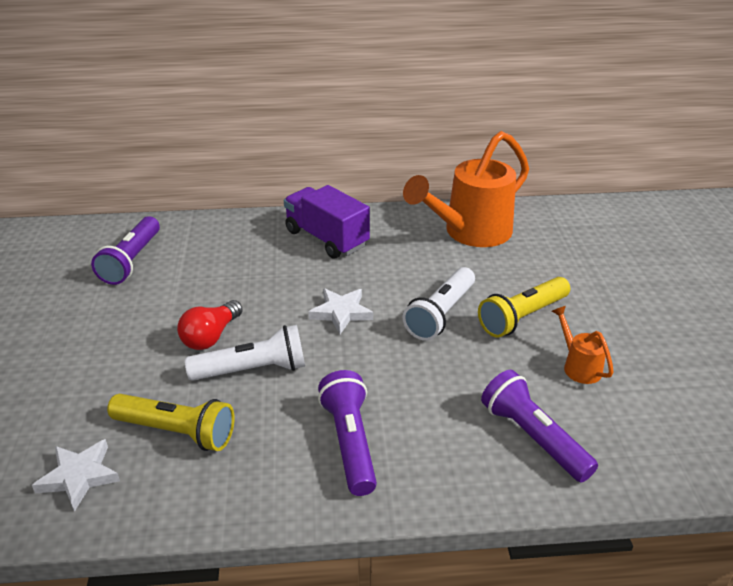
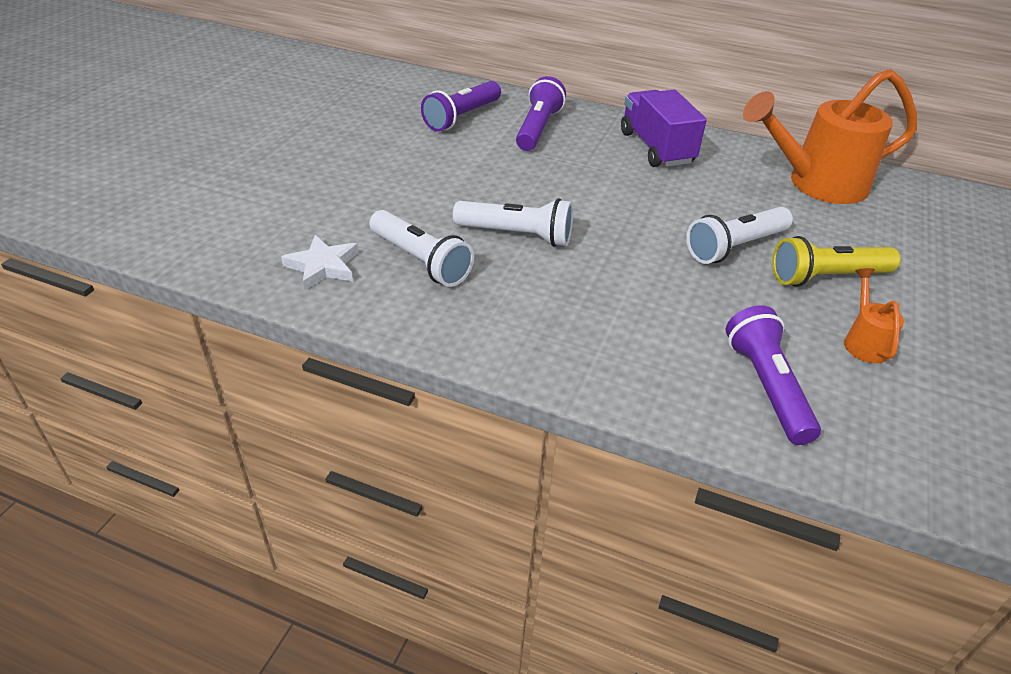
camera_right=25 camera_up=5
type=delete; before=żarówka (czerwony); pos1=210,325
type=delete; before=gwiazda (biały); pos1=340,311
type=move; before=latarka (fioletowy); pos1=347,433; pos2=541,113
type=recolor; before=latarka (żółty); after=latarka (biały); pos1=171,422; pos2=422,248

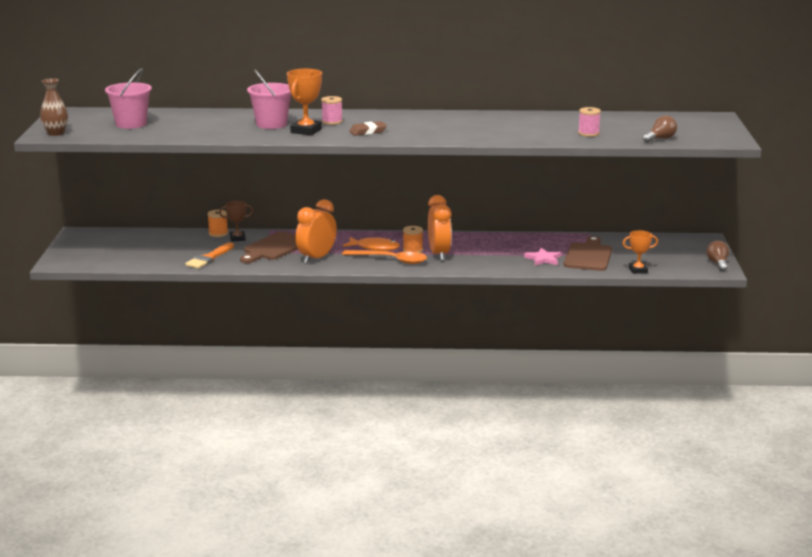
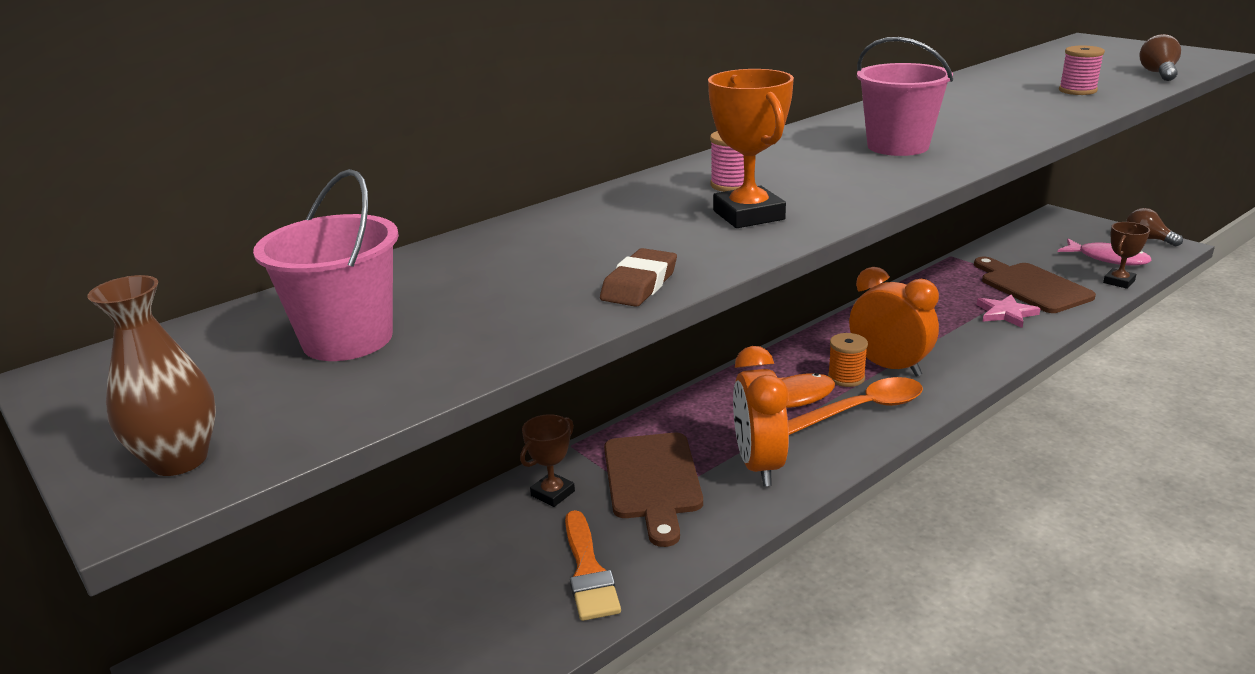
camera_right=-40 camera_up=5
type=delete; before=szpulka (pomarańczowy); pos1=217,223
type=insert; after=ryba (różowy); pos2=1105,252
type=move; before=wiadro (różowy); pos1=269,99; pos2=905,96
type=move; before=gumka do mazania (brązowy); pos1=368,128; pos2=638,277
type=recolor; before=puchar (pomarańczowy); after=puchar (brązowy); pos1=640,252; pos2=1126,255

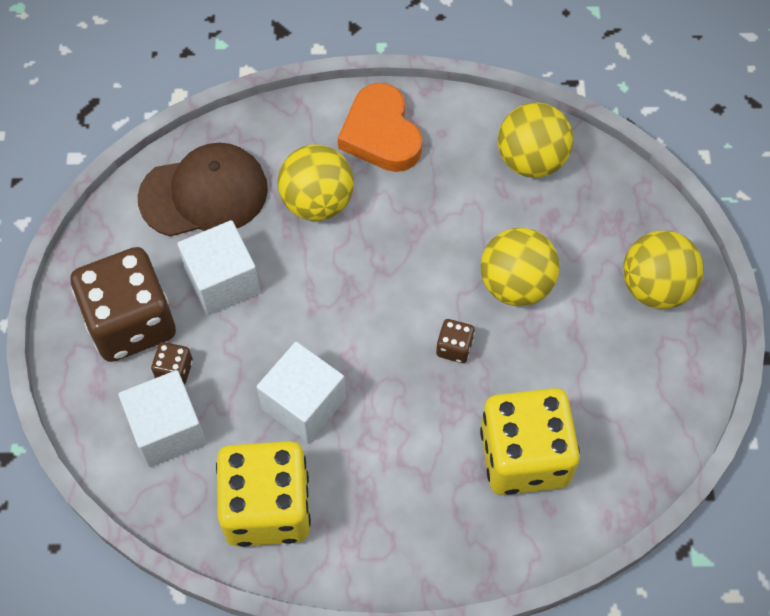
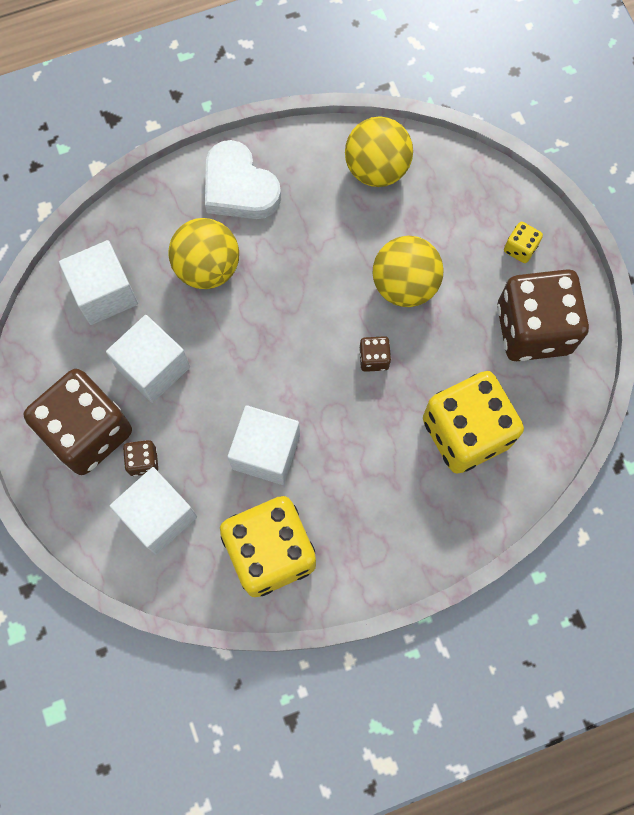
camera_right=-20 camera_up=10
type=insert; after=kostka do gry (brązowy); pos2=543,315
type=replace; before=czapka (brązowy); after=sześcian (biały); pos1=203,190; pos2=98,282
type=replace; before=piłka (żółty); after=kostka do gry (żółty); pos1=663,269; pos2=523,242
type=recolor; before=serce (pomarańczowy); after=serce (biały); pos1=380,127; pos2=243,179

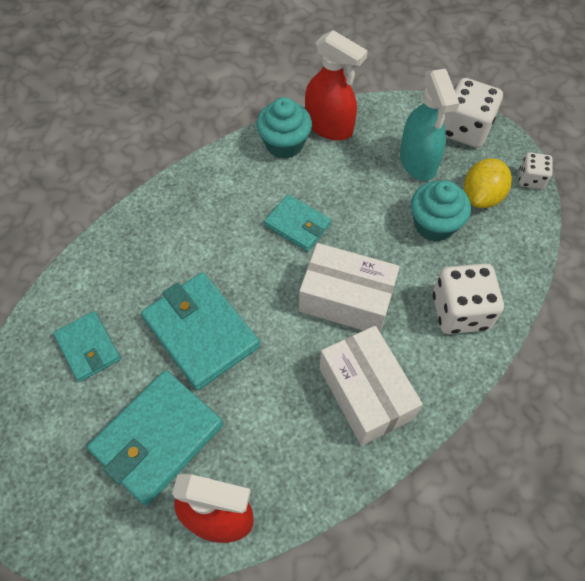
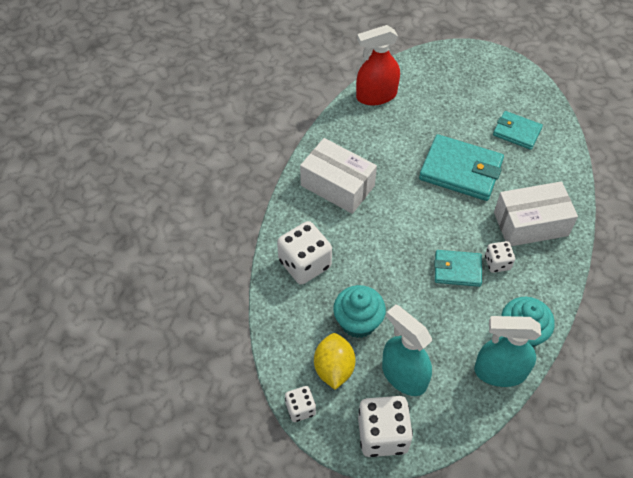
camera_right=150 camera_up=-5
type=delete; before=portfel (turkusowy); pos1=155,438
type=insert; after=kostka do gry (biały); pos2=500,257
type=move; before=pudełko (biały); pos1=349,288; pos2=536,213
type=recolor; before=spryskiwacz (czerwony); after=spryskiwacz (turkusowy); pos1=336,85; pos2=507,351

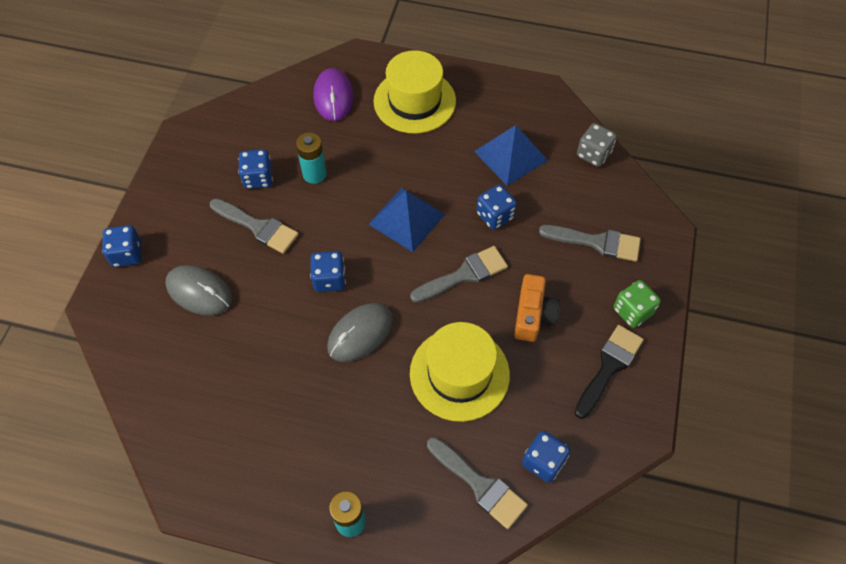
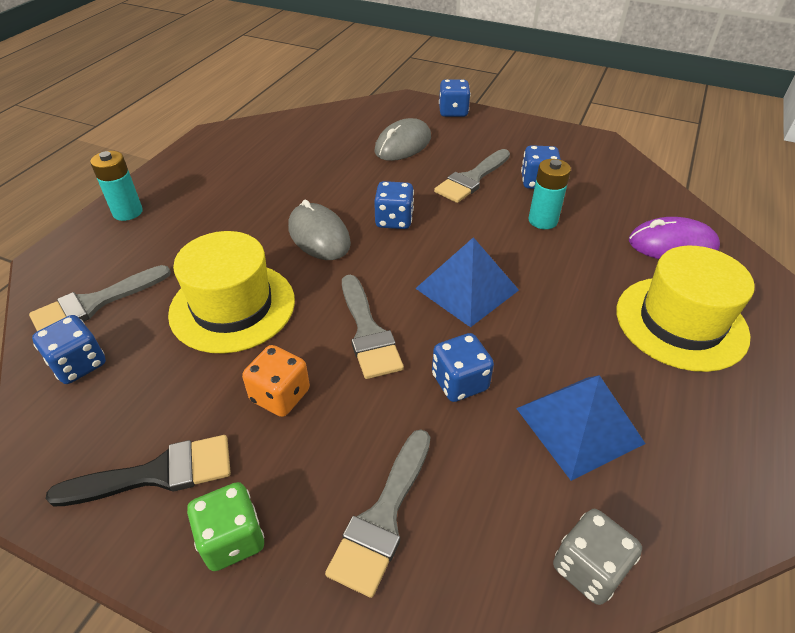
camera_right=100 camera_up=-15
type=replace; before=aparat fotograficzny (pomarańczowy); after=kostka do gry (pomarańczowy); pos1=537,308; pos2=276,381
type=rotate; before=pędzel (czarny); pos1=609,372; pos2=138,470; turn=-60

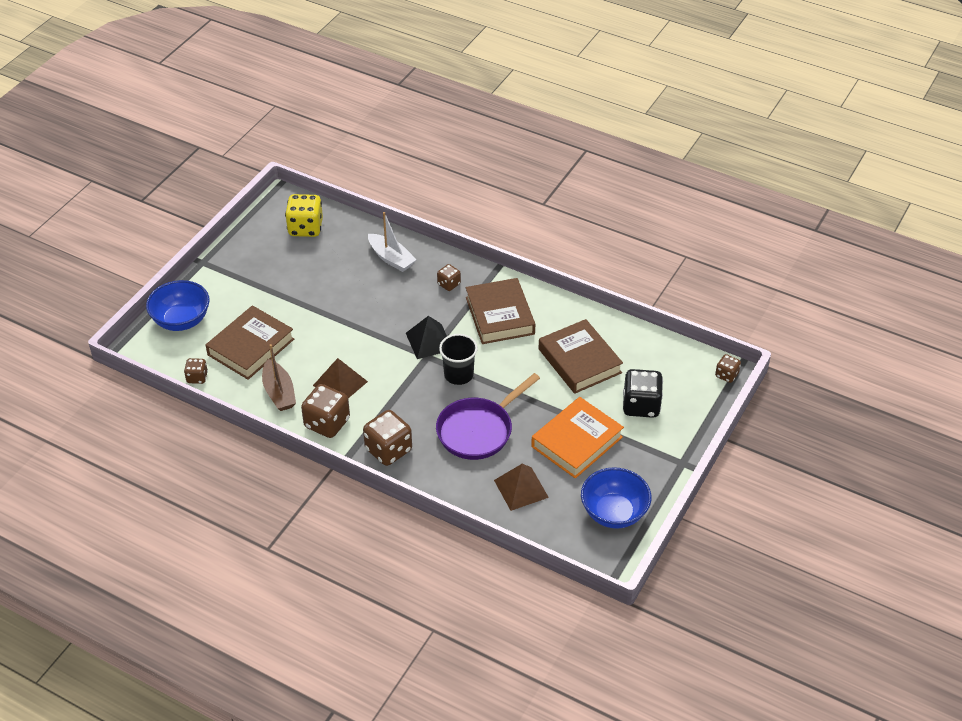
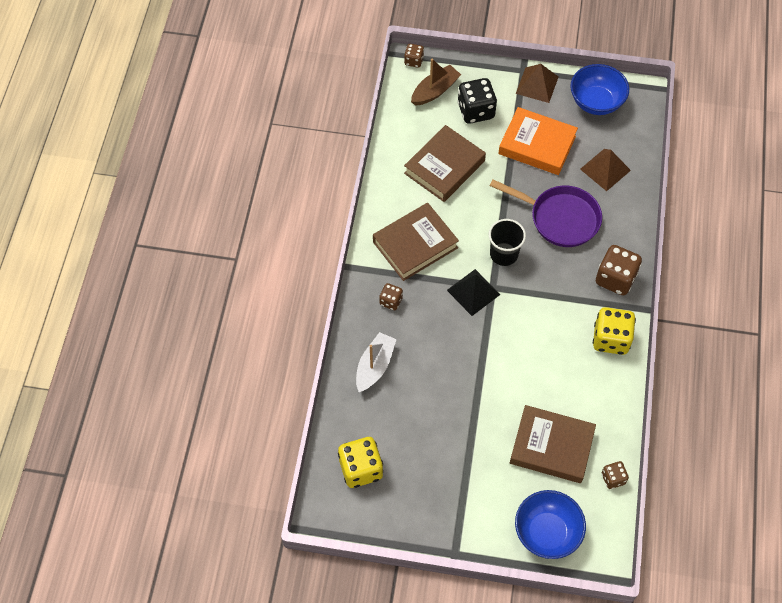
camera_right=-110 camera_up=15
type=move; before=łódka (brązowy); pos1=279,377; pos2=436,82
type=move; before=piramida (brązowy); pos1=340,378; pos2=537,83
type=recolor; before=kostka do gry (brązowy); after=kostka do gry (żółty); pos1=325,411; pos2=614,331

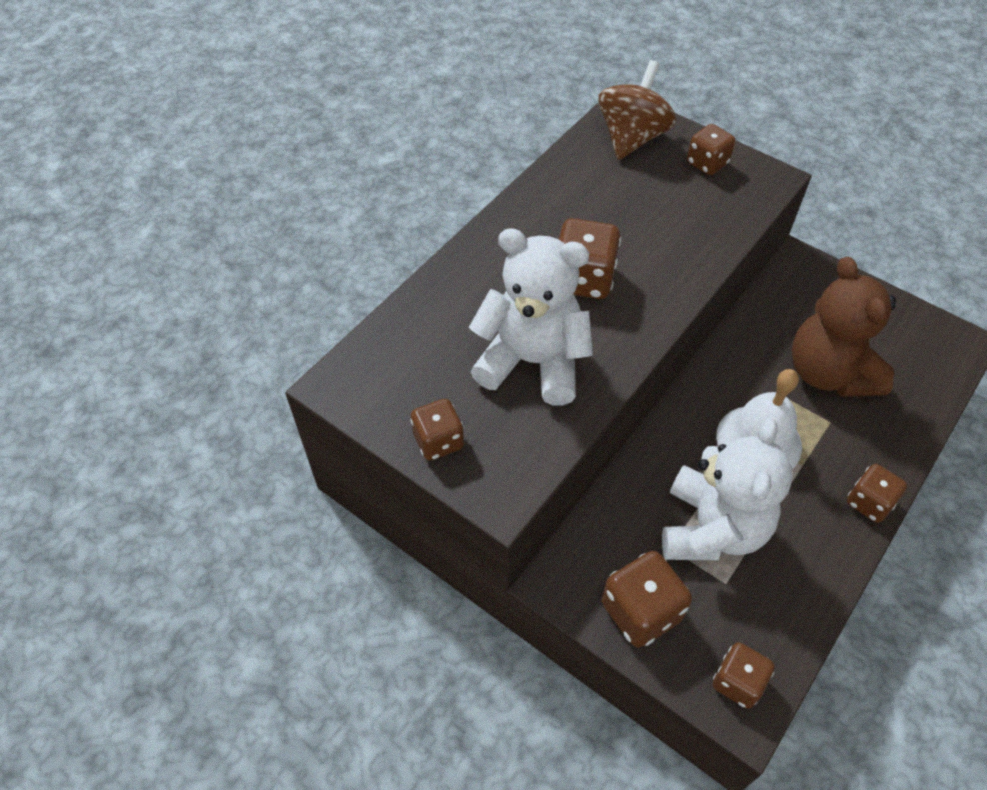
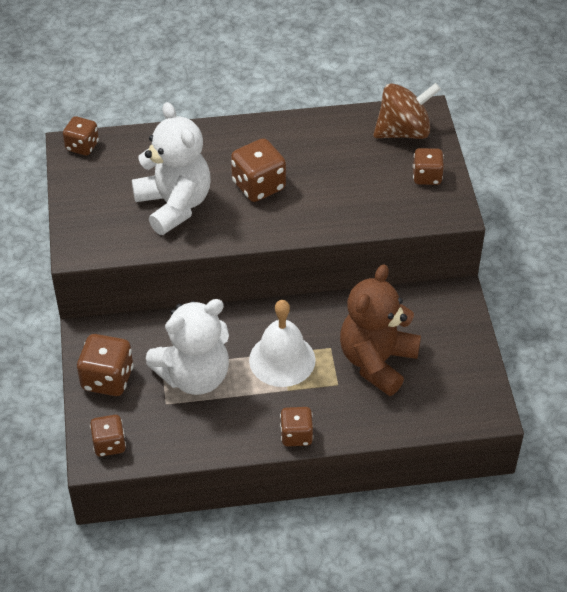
camera_right=45 camera_up=-5
type=move; before=kostka do gry (brązowy); pos1=437,429; pos2=81,136

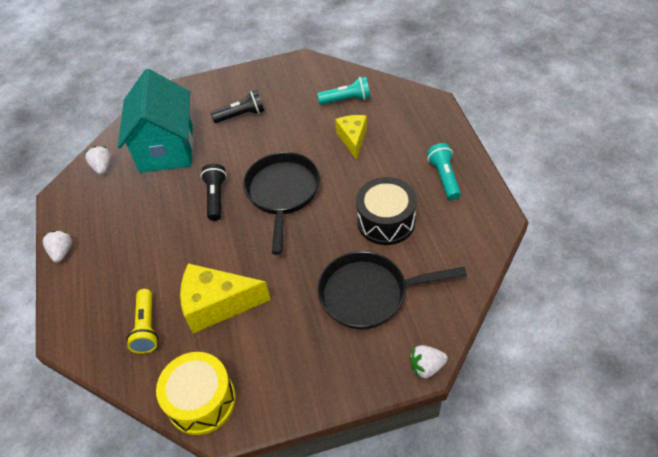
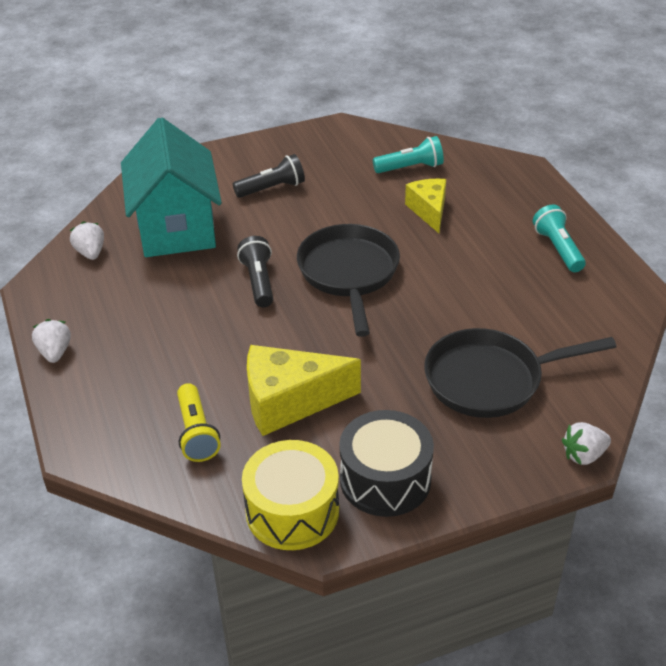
camera_right=-10 camera_up=-10
type=move; before=bęben (czarny); pos1=386,211; pos2=386,463

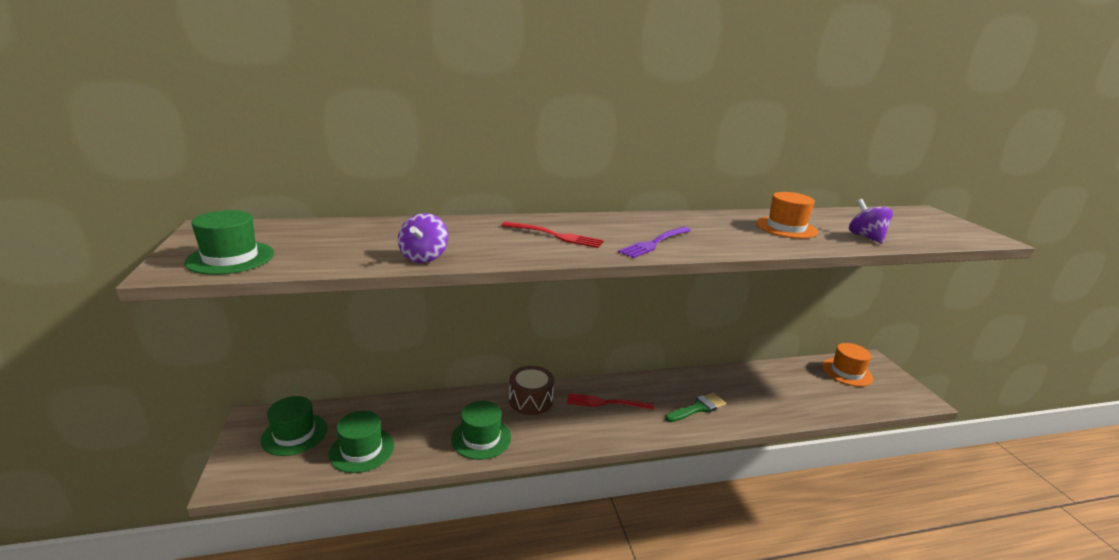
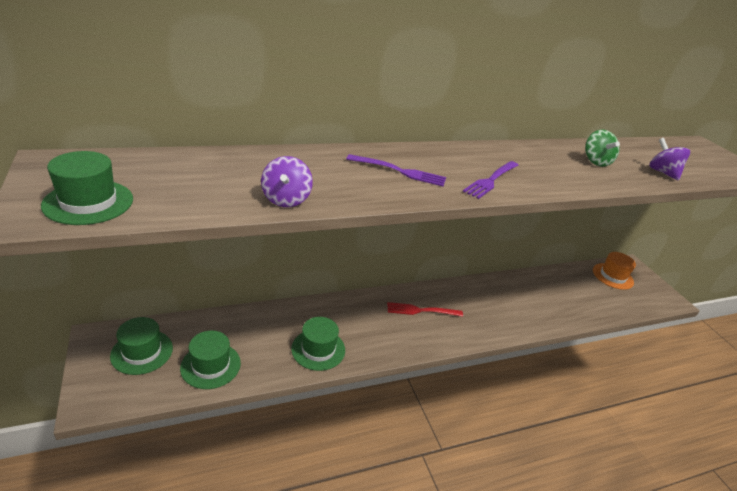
camera_right=-10 camera_up=10
type=delete; before=bęben (brązowy); pos1=531,390
type=delete; before=pędzel (zielony); pos1=695,407
type=replace; before=kapelusz (pomarańczowy); after=bączek (zielony); pos1=787,215; pos2=602,148
type=recolor; before=widelec (czerwony); after=widelec (fioletowy); pos1=552,235; pos2=396,170

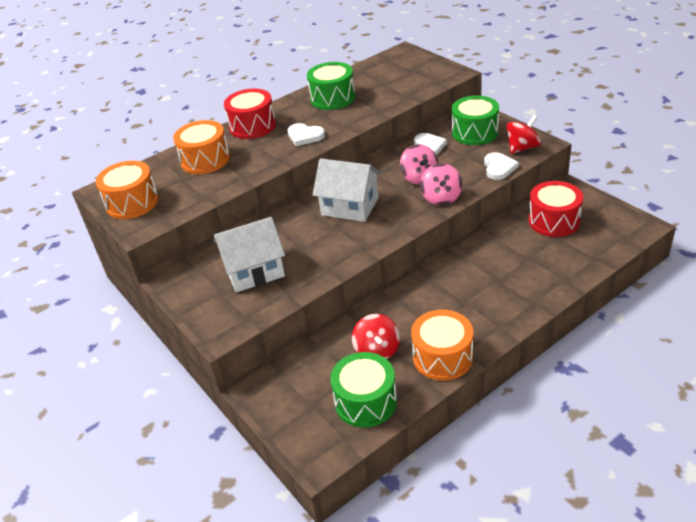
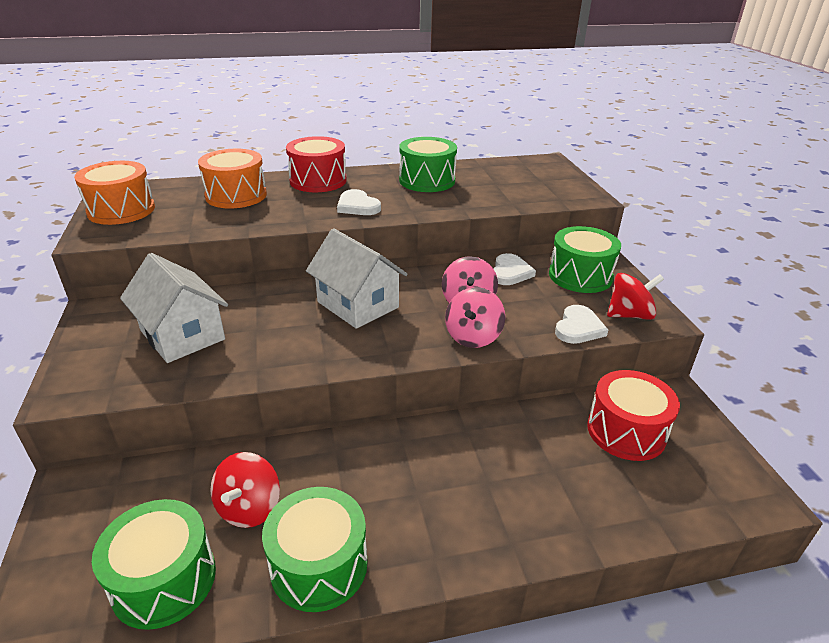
camera_right=20 camera_up=-5
type=recolor; before=bęben (pomarańczowy); after=bęben (zielony); pos1=442,345; pos2=315,549
type=rotate; before=domek (biały); pos1=249,254; pos2=174,308; turn=45

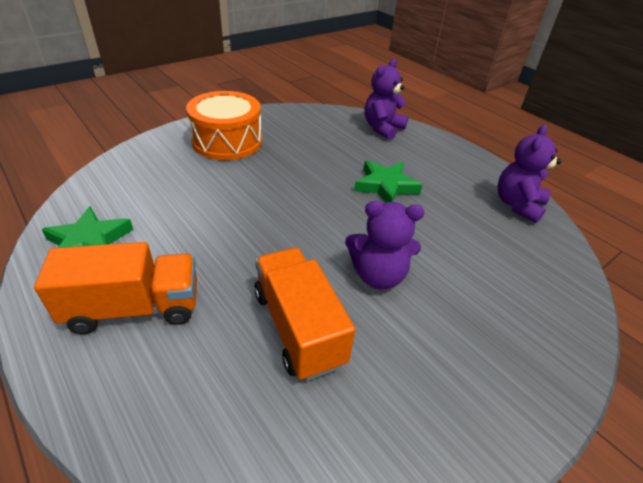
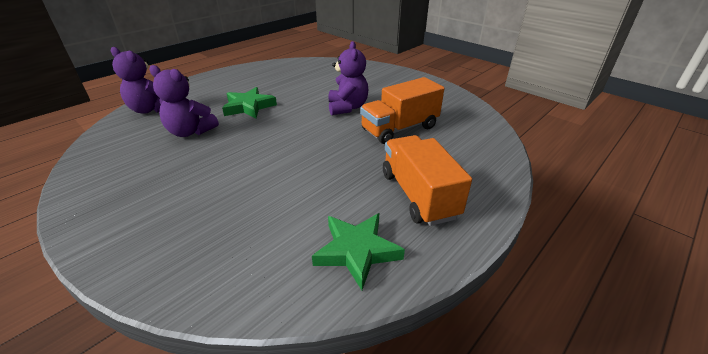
camera_right=-95 camera_up=-5
type=delete; before=bęben (pomarańczowy); pos1=224,125
type=move; before=miś (fioletowy); pos1=529,174; pos2=184,101

